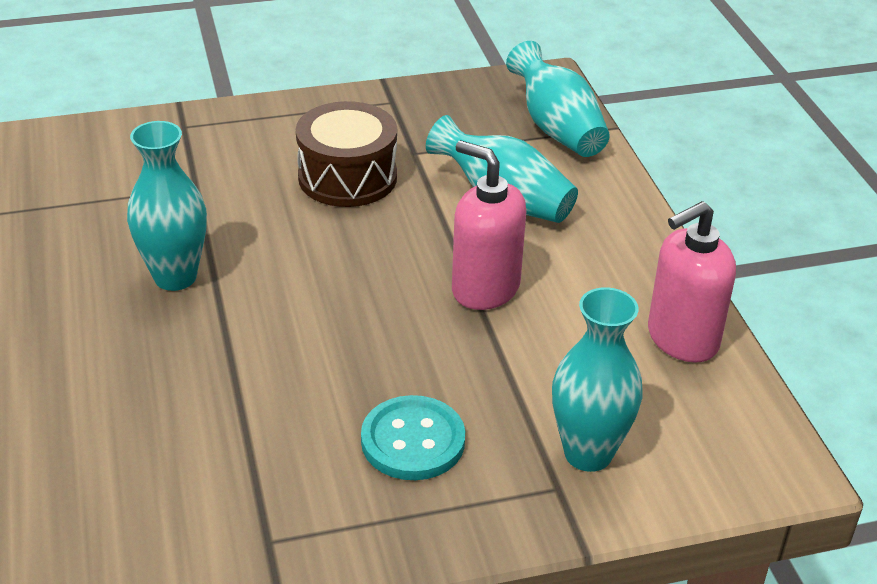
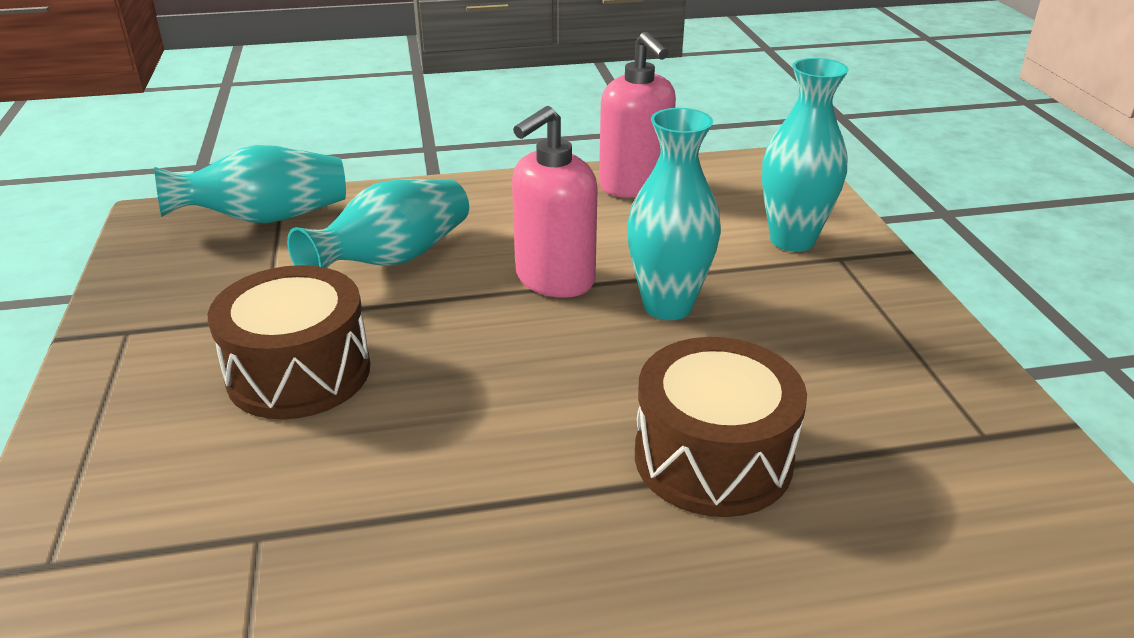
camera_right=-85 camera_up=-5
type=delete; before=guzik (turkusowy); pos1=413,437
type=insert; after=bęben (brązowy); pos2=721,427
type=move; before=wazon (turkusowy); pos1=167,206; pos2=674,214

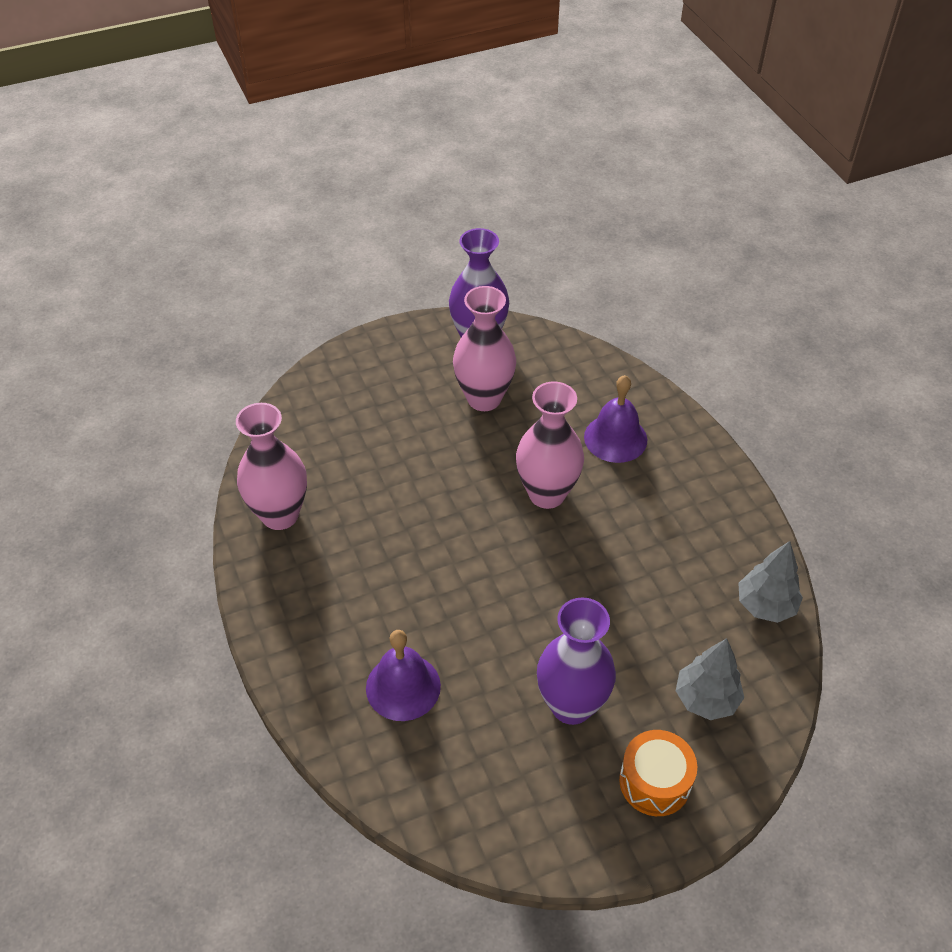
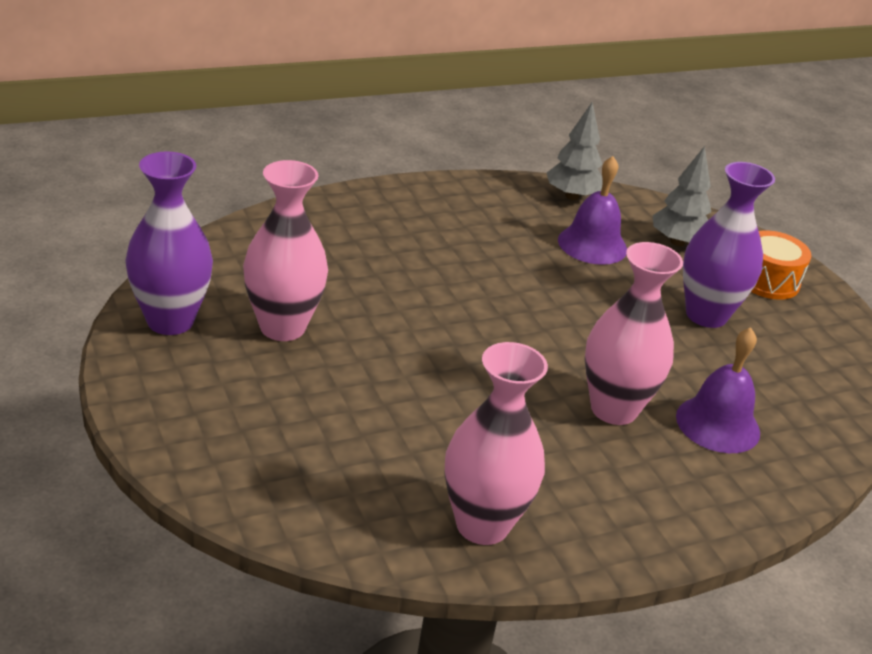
camera_right=-95 camera_up=-15
type=move; before=wazon (różowy); pos1=550,445; pos2=634,333
type=move; before=dzwonek (fioletowy); pos1=615,419; pos2=592,210

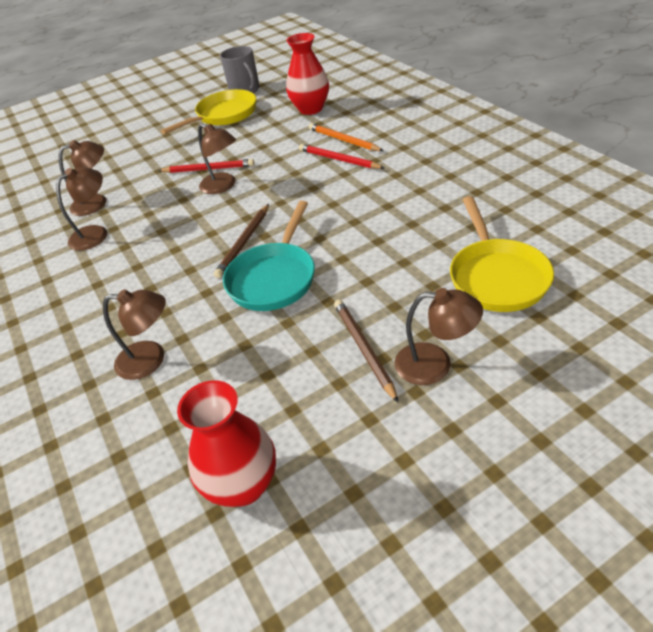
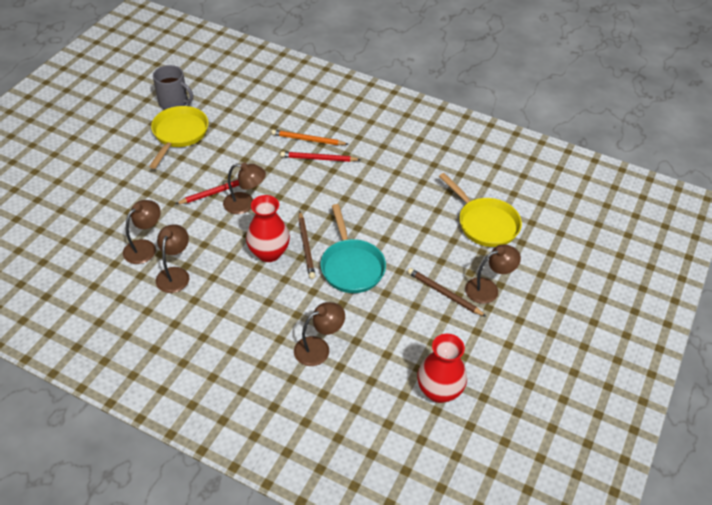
camera_right=-40 camera_up=5
type=move; before=wazon (czerwony); pos1=307,74; pos2=268,228

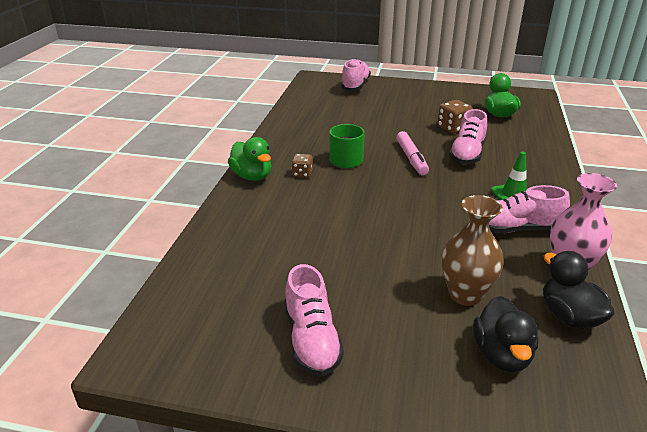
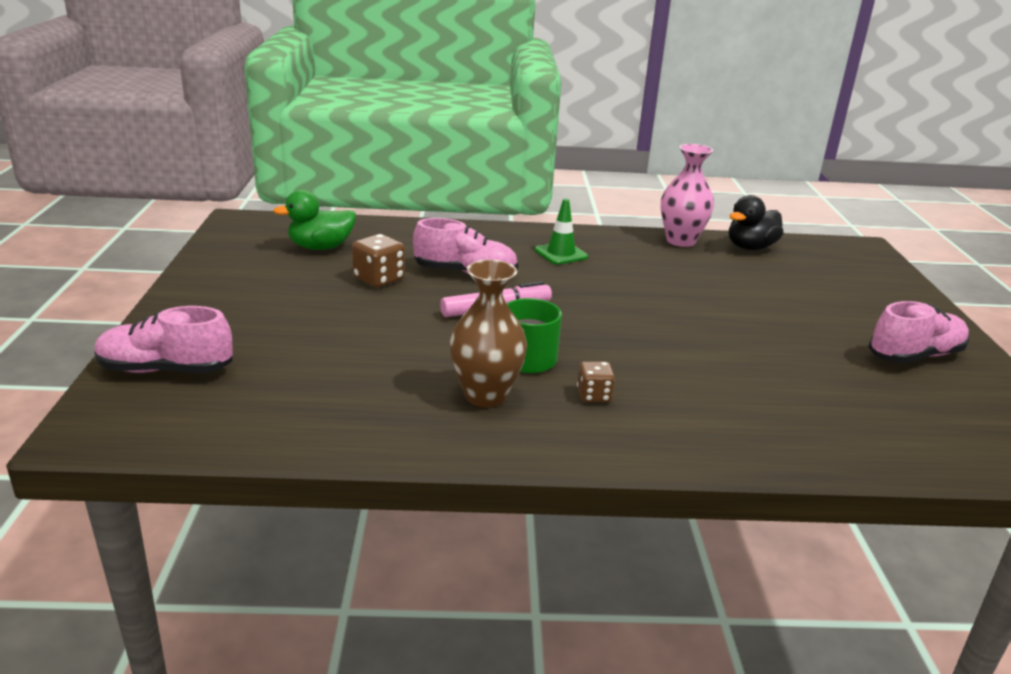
camera_right=-105 camera_up=-5
type=delete; before=kaczka (zielony); pos1=249,159
type=delete; before=kaczka (czarny); pos1=505,334
type=delete; before=but (różowy); pos1=529,209
type=move; before=wazon (brązowy); pos1=473,250; pos2=488,333

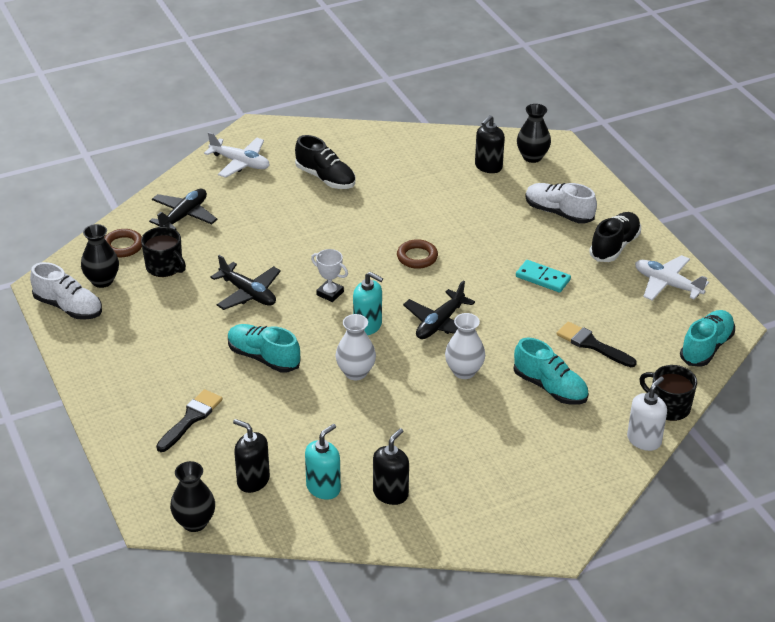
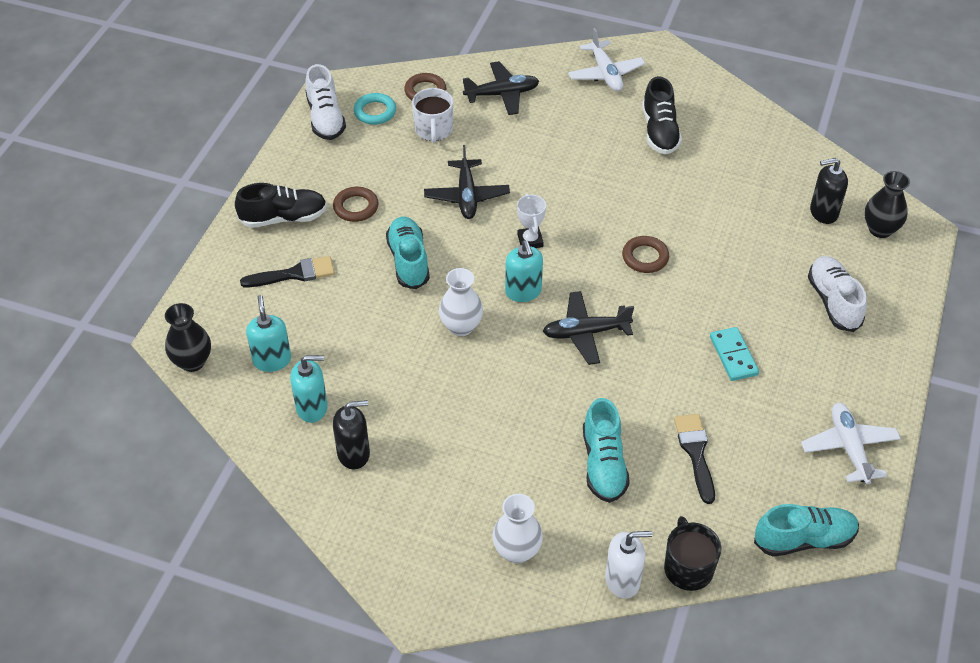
camera_right=45 camera_up=10
type=insert; after=pierścień (brązowy); pos2=356,204
type=move; before=wazon (biały); pos1=465,346; pos2=517,528
type=move; before=but (czarny); pos1=615,237; pos2=281,205
type=replace; before=wazon (czarny); after=pierścień (turkusowy); pos1=100,256; pos2=375,109
type=recolor; before=kubek (czarny); after=kubek (biały); pos1=163,252; pos2=432,115
type=recolor; before=dozownik mydła (czarny); after=dozownik mydła (turkusowy); pos1=251,456; pos2=268,333

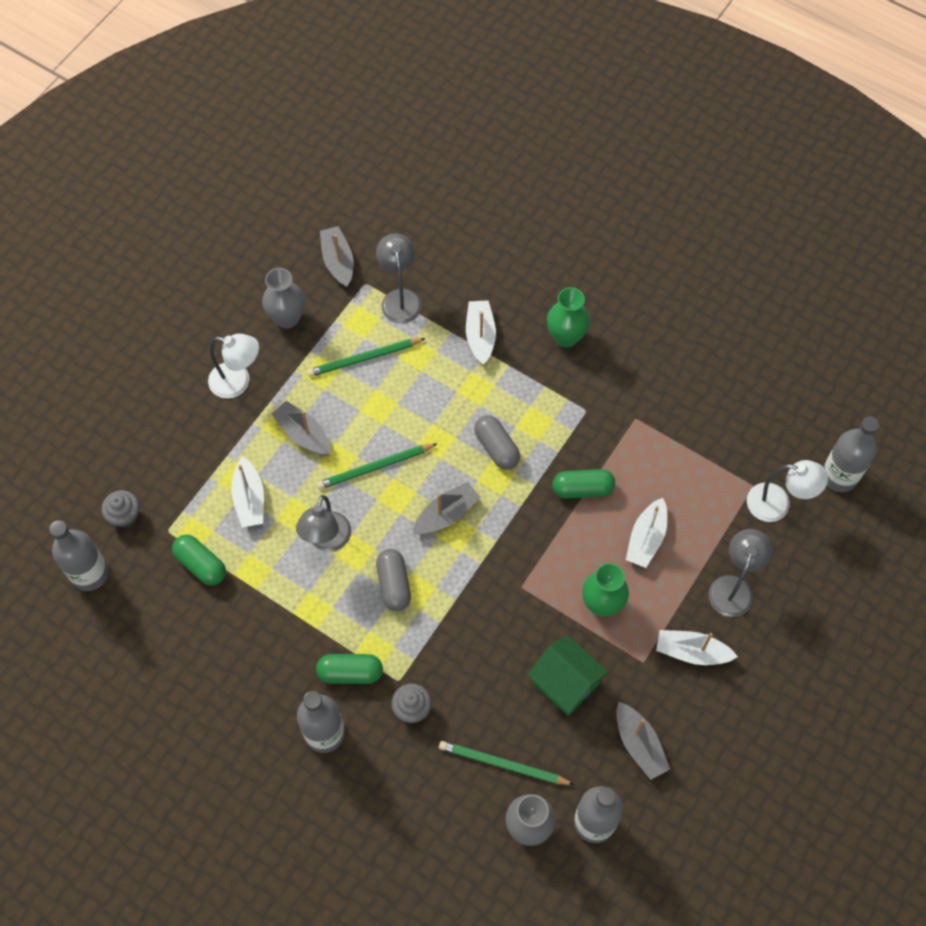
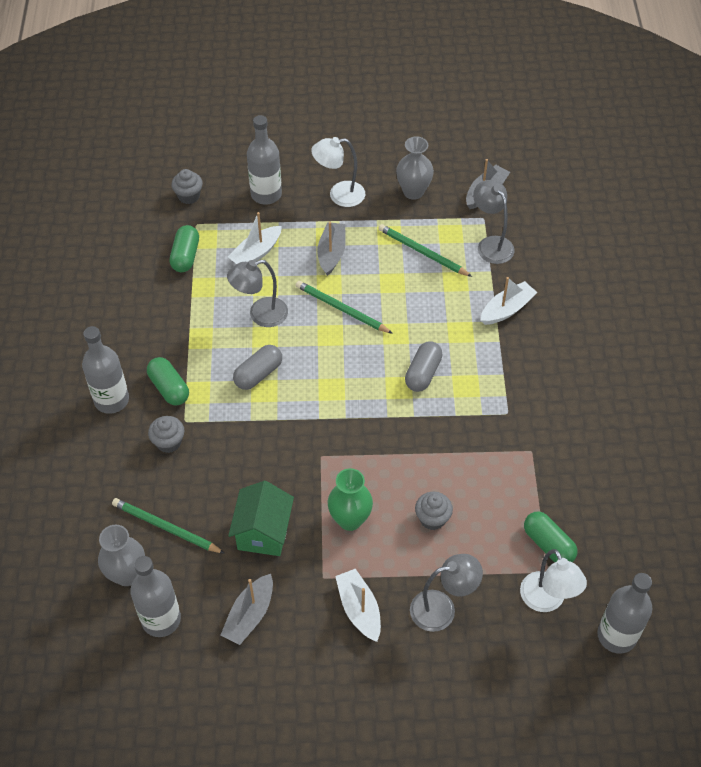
camera_right=55 camera_up=-10
type=delete; before=łódka (szary); pos1=447,508
type=delete; before=wazon (zielony); pos1=568,317
type=move; before=butelka (szary); pos1=79,555; pos2=264,159
type=move; before=kapsułka (zielony); pos1=583,484; pos2=550,537
type=replace; before=łódka (biały); after=muffinka (szary); pos1=646,533; pos2=434,511
type=rotate; before=lampka (biały); pos1=233,366; pos2=338,172; turn=105
type=rotate; before=lampka (szary); pos1=399,278; pos2=494,222; turn=-75
type=rotate; before=ołówek (zielony); pos1=507,763; pos2=168,526; turn=-45

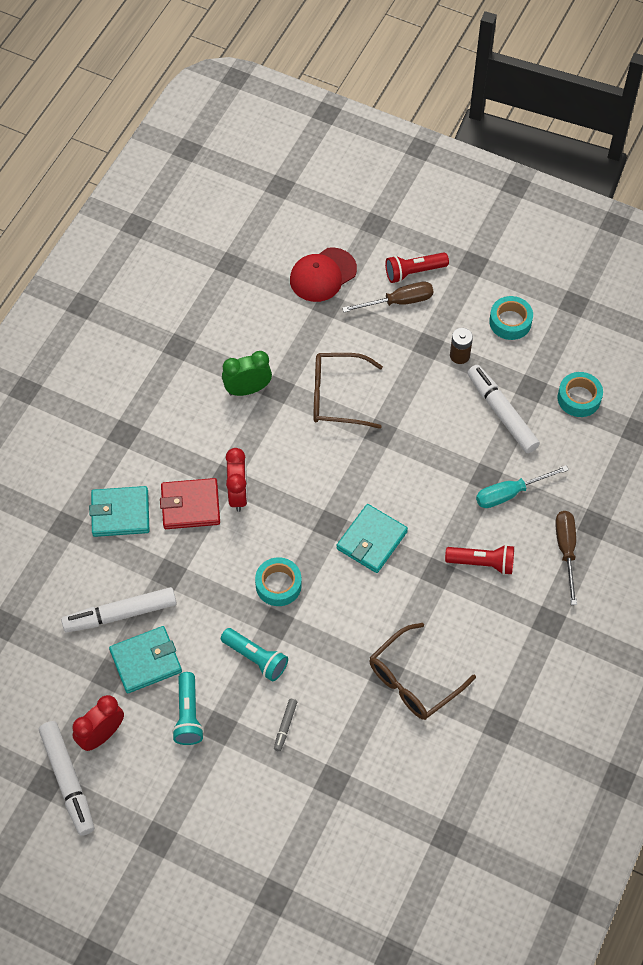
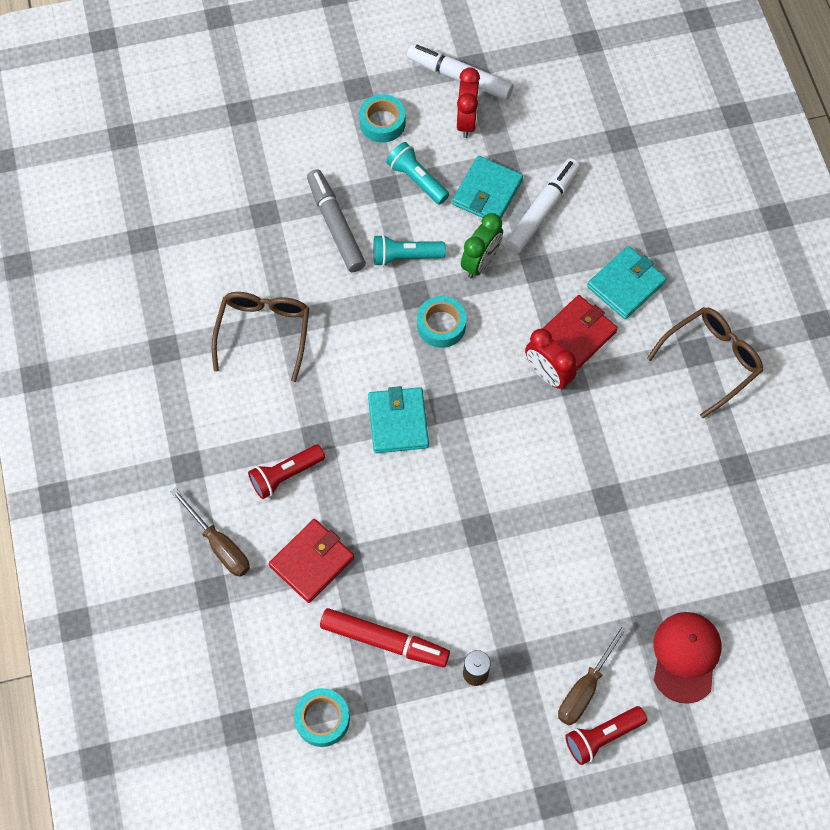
camera_right=140 camera_up=5
type=move; before=budzik (zielony); pos1=247,373; pos2=482,245
type=move; before=okulary (brązowy); pos1=348,391; pos2=705,362
type=move; before=taśma klejąca (turkusowy); pos1=511,318; pos2=382,118
type=replace; before=śrubokręt (turkusowy); after=portfel (czerwony); pos1=522,486; pos2=311,561
type=recolor; before=flamaster (biały); after=flamaster (czerwony); pos1=503,409; pos2=385,637
type=rotate; before=latarka (czerwony); pos1=417,267; pos2=606,735; turn=-150
type=resize; before=flamaster (szary); pos1=285,725; pos2=336,220; scale=2.16

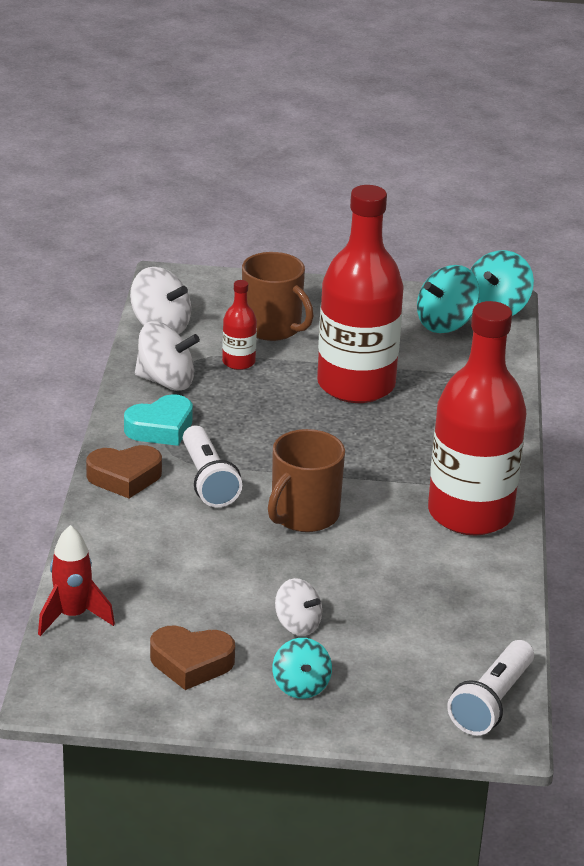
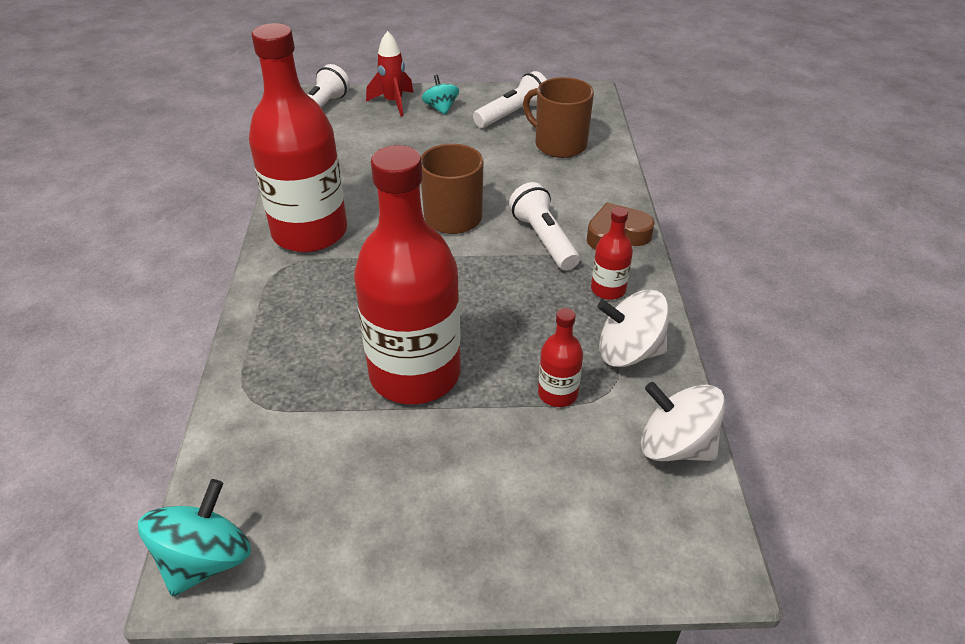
camera_right=175 camera_up=10
type=delete; before=bączek (biały); pos1=298,607
type=delete; before=bączek (turkusowy); pos1=448,299
type=move; before=rakieta (czerwony); pos1=76,580; pos2=390,74
type=move; before=kubek (brązowy); pos1=278,296; pos2=558,117
type=replace; before=serce (turkusowy); after=butelka (czerwony); pos1=158,420; pos2=612,253
type=replace; before=serce (brązowy); after=latarka (biały); pos1=192,658; pos2=510,99

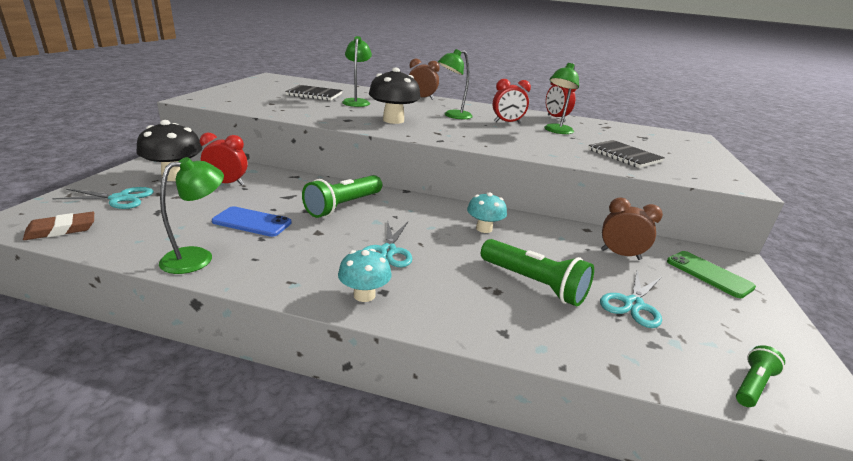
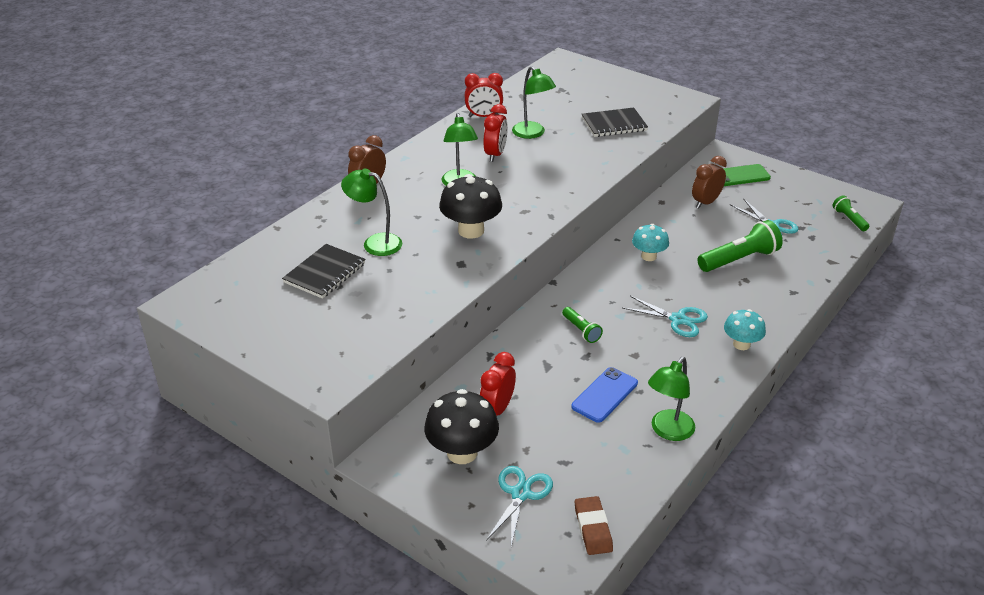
camera_right=-65 camera_up=10
type=rotate; before=lampka (zielony); pos1=191,215; pos2=671,399; turn=-120
type=resize; before=latarka (zielony); pos1=342,196; pos2=582,325; scale=0.54

